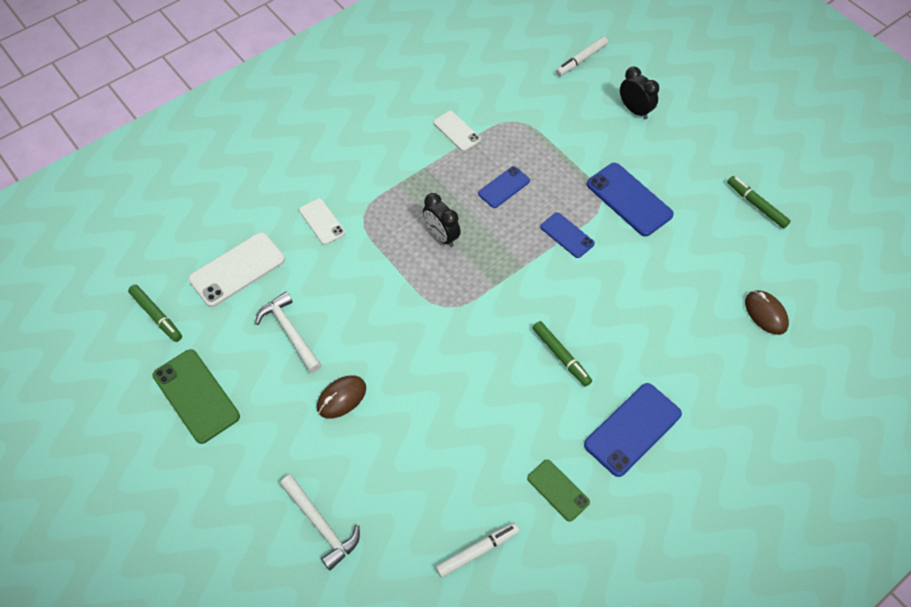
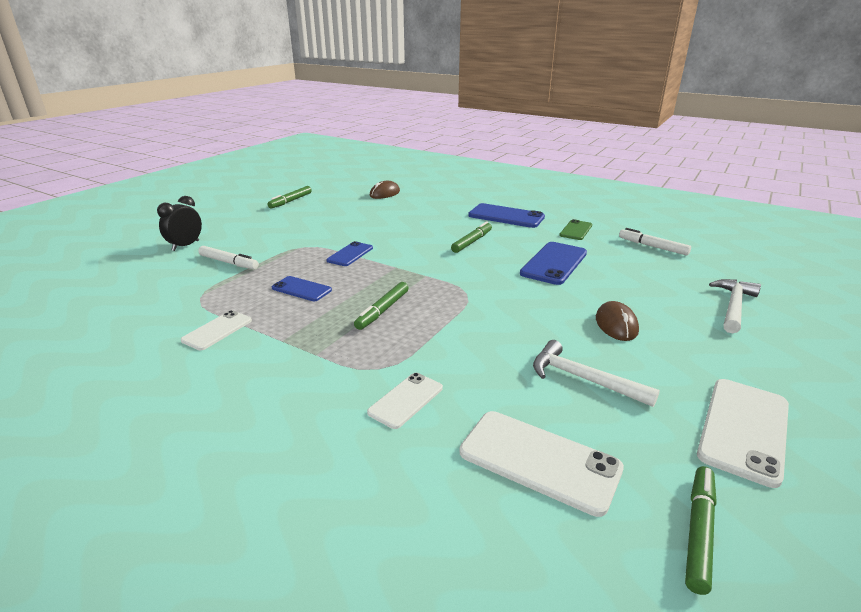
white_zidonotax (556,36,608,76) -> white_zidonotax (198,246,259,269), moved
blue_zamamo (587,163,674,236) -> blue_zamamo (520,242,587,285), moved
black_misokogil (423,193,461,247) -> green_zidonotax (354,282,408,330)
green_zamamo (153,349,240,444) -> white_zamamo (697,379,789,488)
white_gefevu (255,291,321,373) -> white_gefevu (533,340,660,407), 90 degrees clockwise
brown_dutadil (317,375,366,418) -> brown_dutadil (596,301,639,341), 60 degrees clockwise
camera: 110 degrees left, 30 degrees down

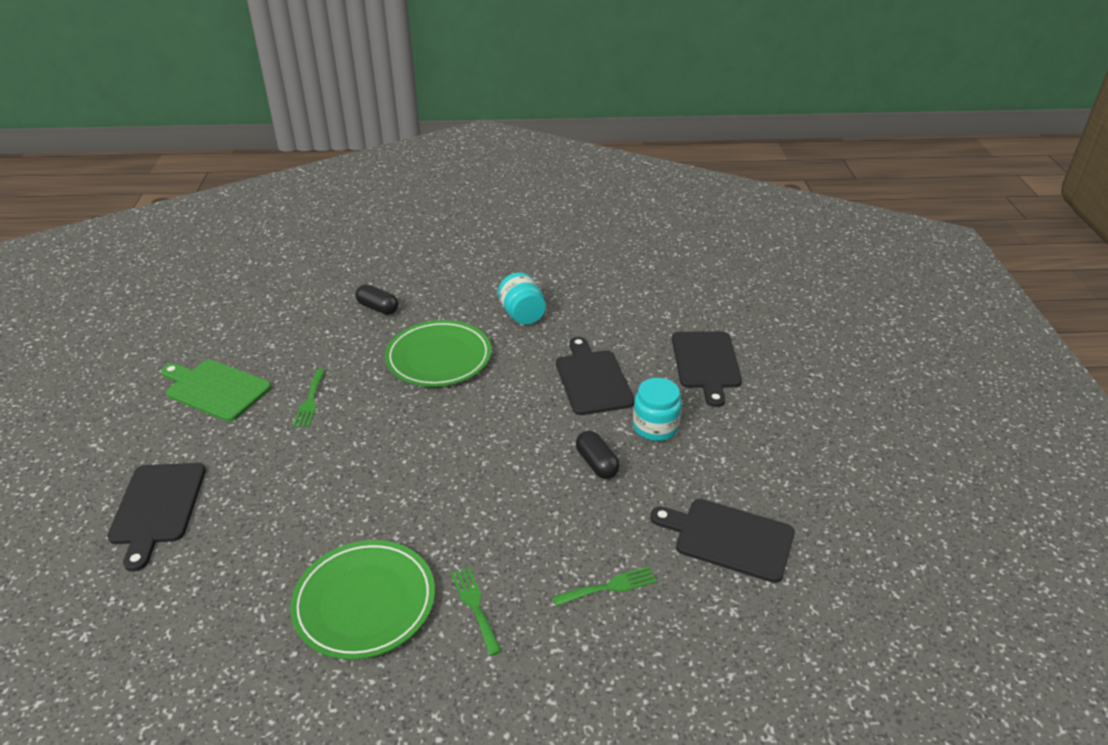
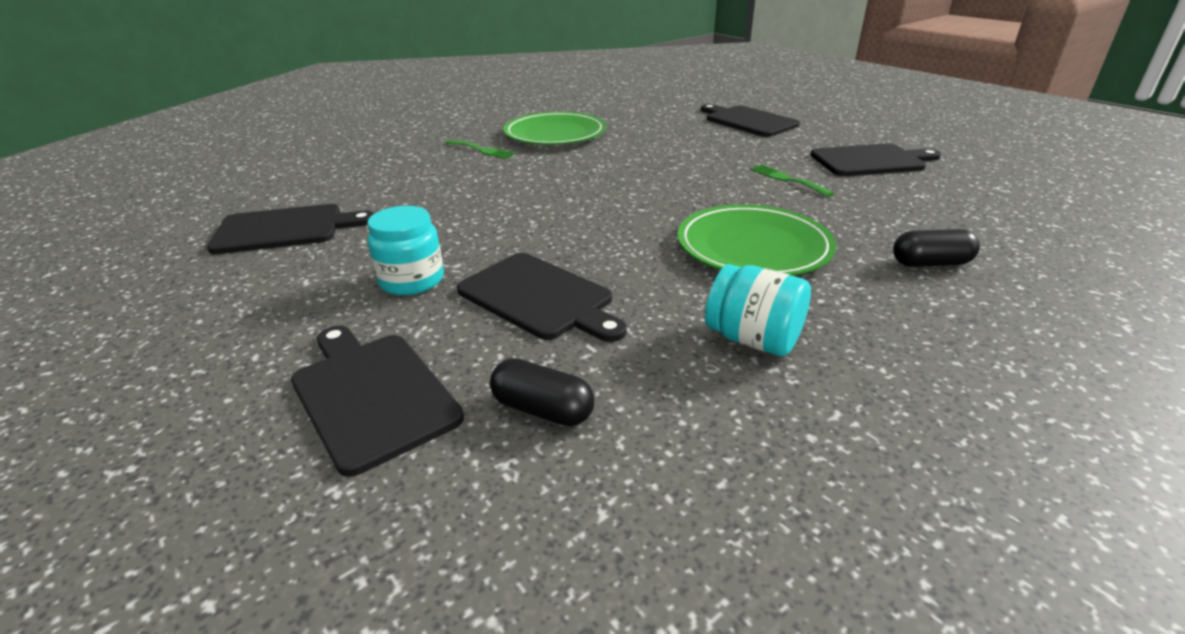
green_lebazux (553,566,657,606) -> none
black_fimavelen (576,431,620,479) -> black_fimavelen (490,358,594,426), moved
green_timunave (161,360,271,421) -> black_timunave (811,143,941,176)
camera: 145 degrees right, 5 degrees down

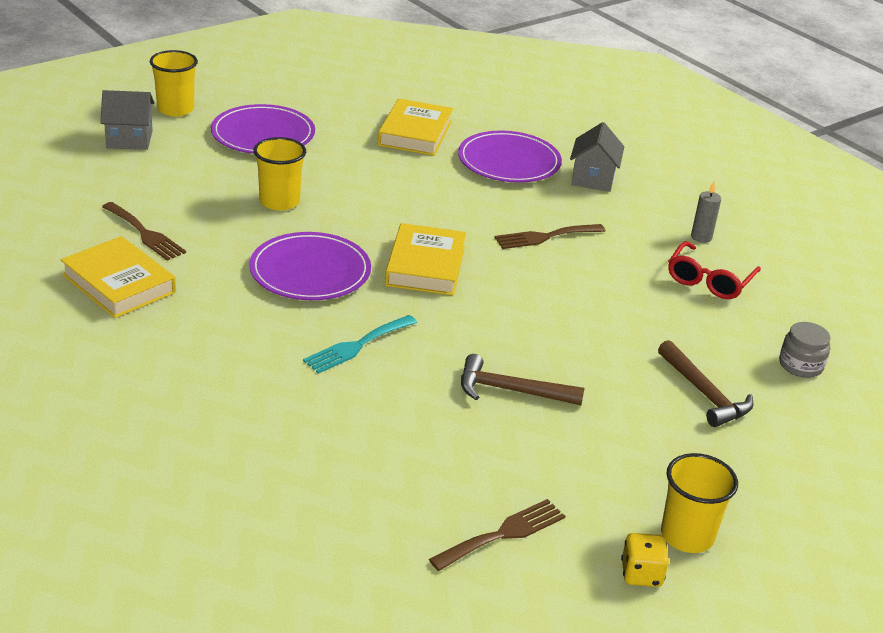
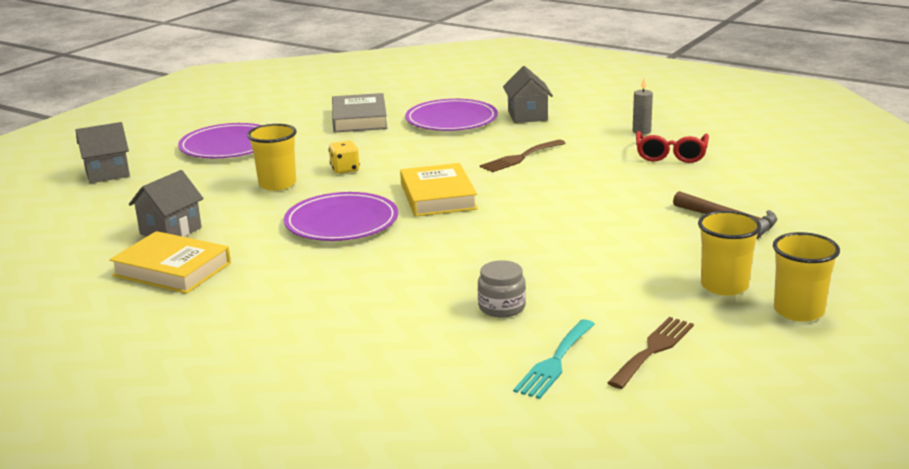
brown_gefevu (461,354,585,405) -> none
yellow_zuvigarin (150,50,198,117) -> yellow_zuvigarin (698,211,761,296), moved
turquoise_lebazux (303,315,417,374) -> turquoise_lebazux (513,319,595,399), moved
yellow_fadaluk (621,533,669,587) -> yellow_fadaluk (328,141,360,174), moved
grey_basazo (779,322,831,378) -> grey_basazo (478,260,526,317), moved
brown_lebazux (102,202,186,261) -> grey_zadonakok (129,170,204,237)
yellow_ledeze (378,99,453,156) -> grey_ledeze (332,93,387,132)
camera: 15 degrees left, 10 degrees down

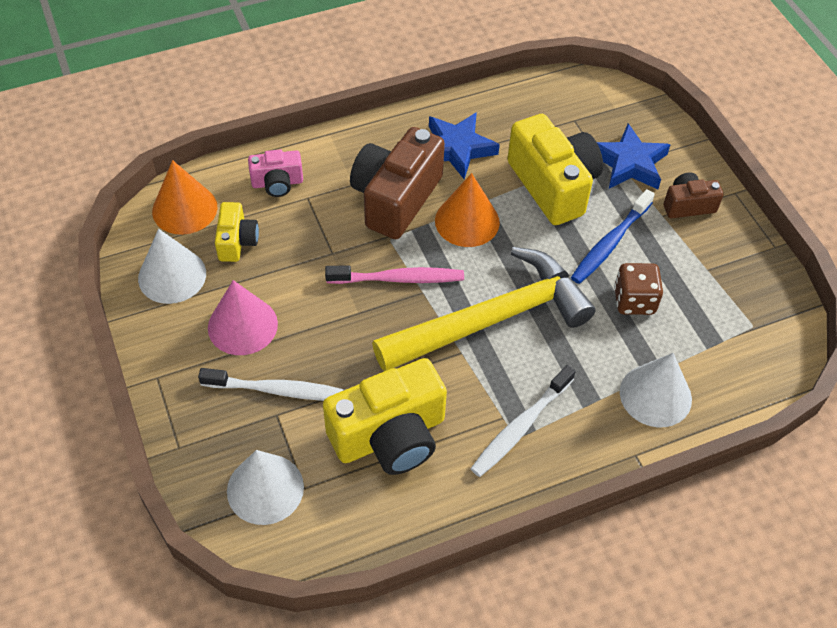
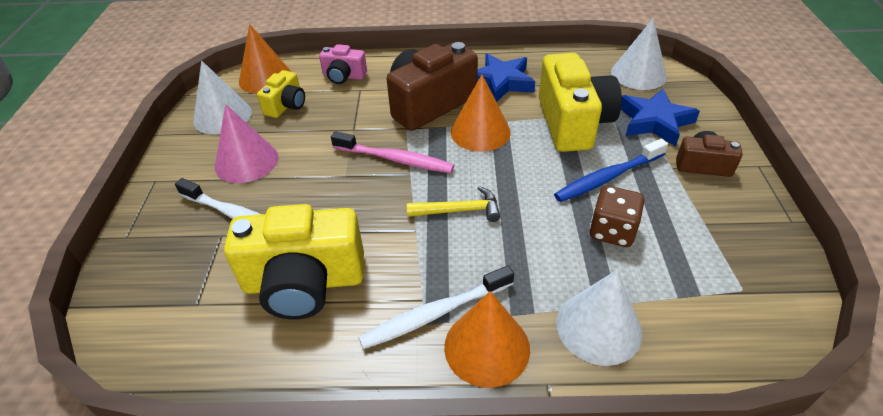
none -> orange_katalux (444,291,530,388)
white_katalux (227,450,304,525) -> white_katalux (611,18,667,90), moved
yellow_gefevu (372,247,596,371) -> yellow_gefevu (407,186,500,222), x0.42
camera: 25 degrees right, 10 degrees down

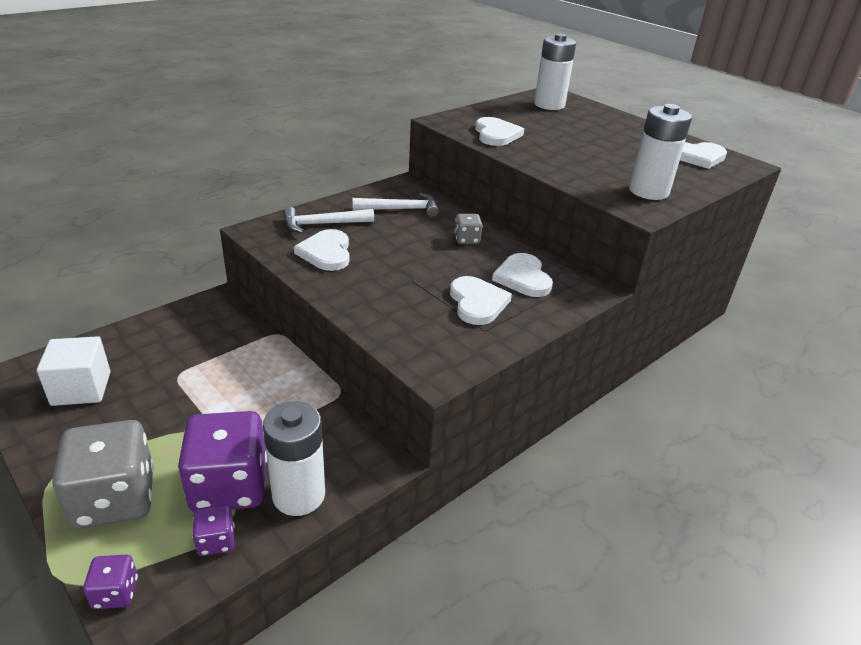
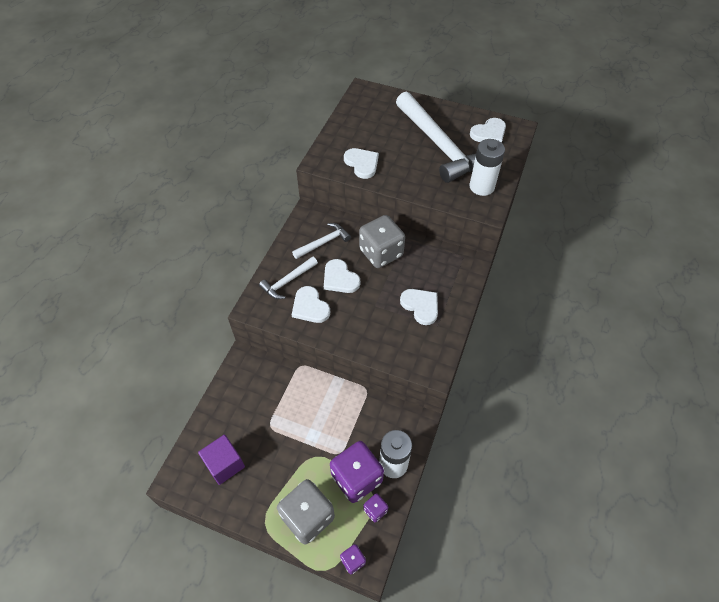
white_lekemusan (534,33,576,110) -> none
none -> white_gefevu (396,92,476,183)
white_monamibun (492,253,553,297) -> white_monamibun (324,259,360,293), moved
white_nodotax (37,336,111,406) -> purple_nodotax (198,434,245,485)
grey_fadaluk (454,214,483,244) -> grey_fadaluk (359,215,405,268), x2.19
camera: 25 degrees left, 20 degrees up

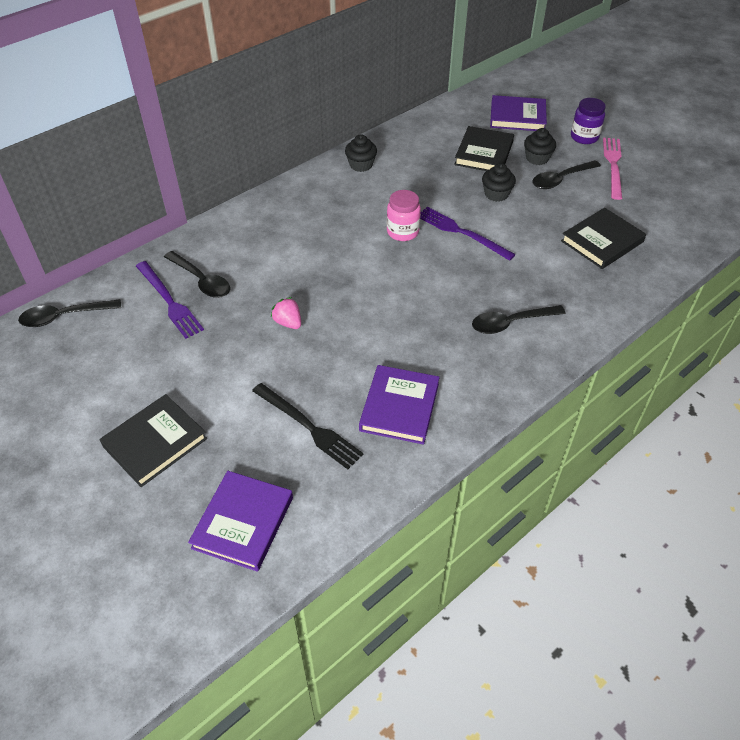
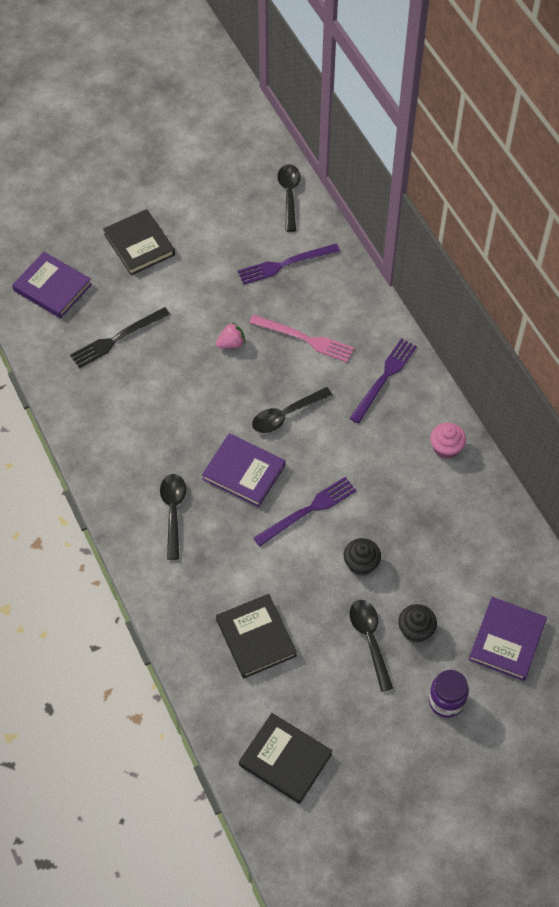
pink_basazo (387,190,421,241) -> none
none -> purple_lebazux (350,338,417,423)
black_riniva (164,251,230,298) -> black_riniva (252,387,332,433), moved
purple_ledeze (359,365,440,445) -> purple_ledeze (202,433,285,507), moved
black_ledeze (454,126,514,171) -> black_ledeze (239,713,332,804), moved
pink_lebazux (603,138,622,200) -> pink_lebazux (250,315,354,363), moved
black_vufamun (345,135,377,172) -> pink_vufamun (430,423,466,459)
camera: 105 degrees right, 10 degrees up

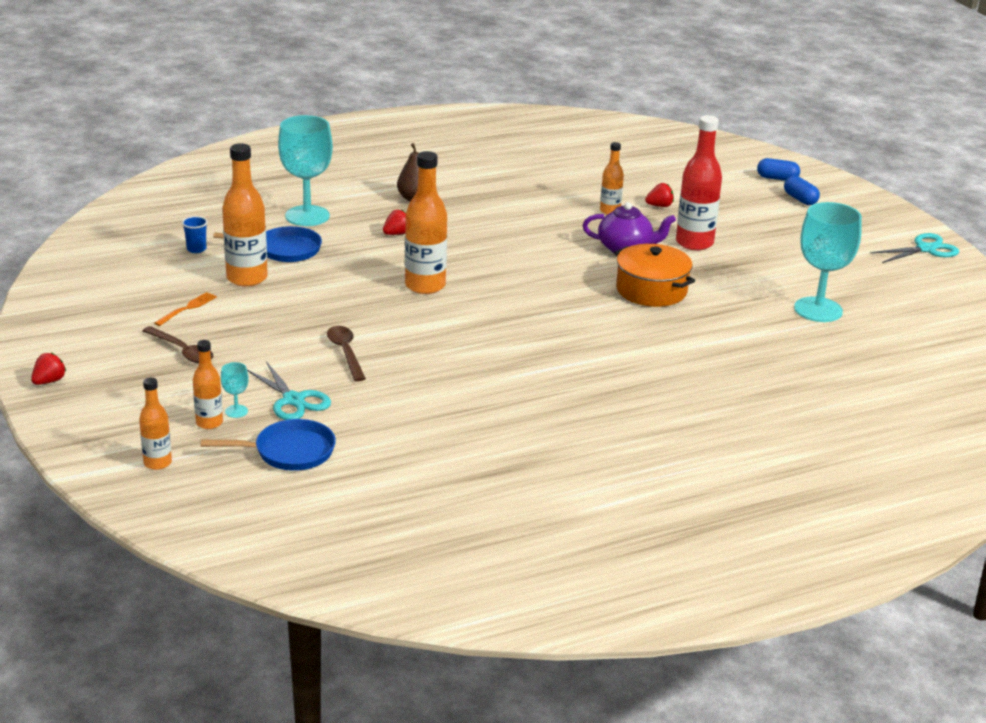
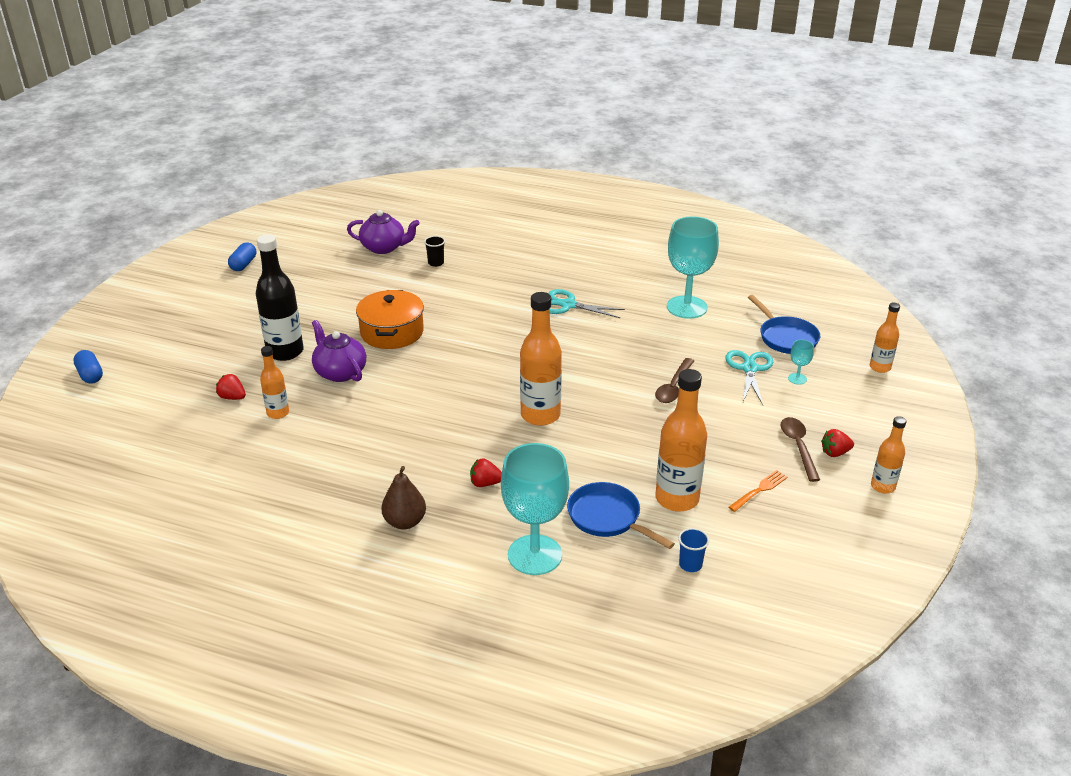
none -> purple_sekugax (347,210,420,254)
none -> black_zuvigarin (424,236,445,267)
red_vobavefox (31,353,66,385) -> red_vobavefox (821,429,854,457), moved
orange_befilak (193,340,223,429) -> orange_befilak (871,416,906,494), moved
blue_fimavelen (784,176,820,205) -> blue_fimavelen (228,243,256,271), moved
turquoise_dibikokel (794,202,862,322) -> turquoise_dibikokel (667,216,719,319), moved
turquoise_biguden (870,233,959,263) -> turquoise_biguden (548,289,625,318), moved
red_befilak (676,115,722,250) -> black_befilak (256,234,304,361)
orange_lebazux (154,292,217,326) -> orange_lebazux (729,470,788,512), 150 degrees clockwise
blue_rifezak (201,419,336,471) -> blue_rifezak (748,295,820,354), 150 degrees counterclockwise
camera: 135 degrees left, 5 degrees up

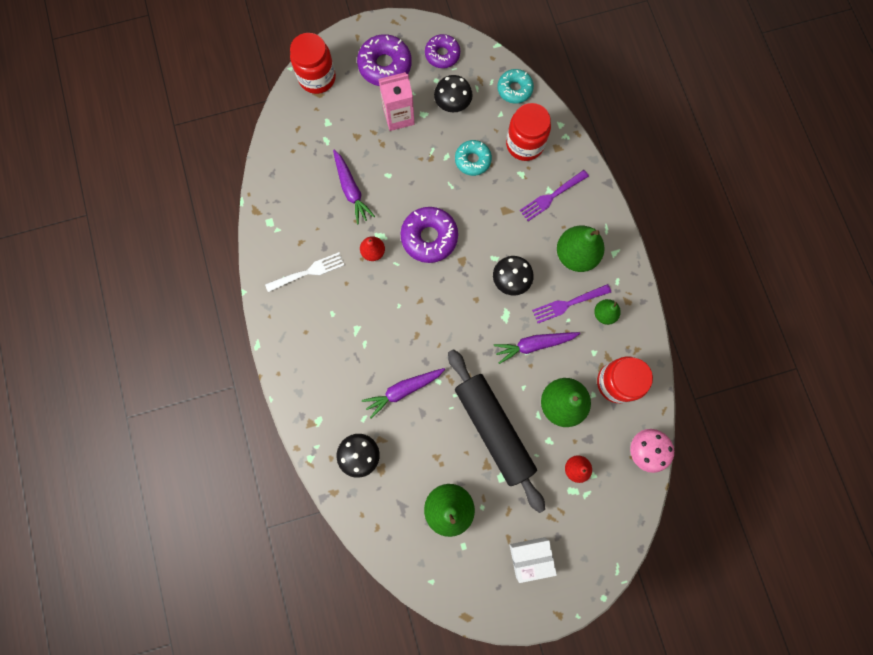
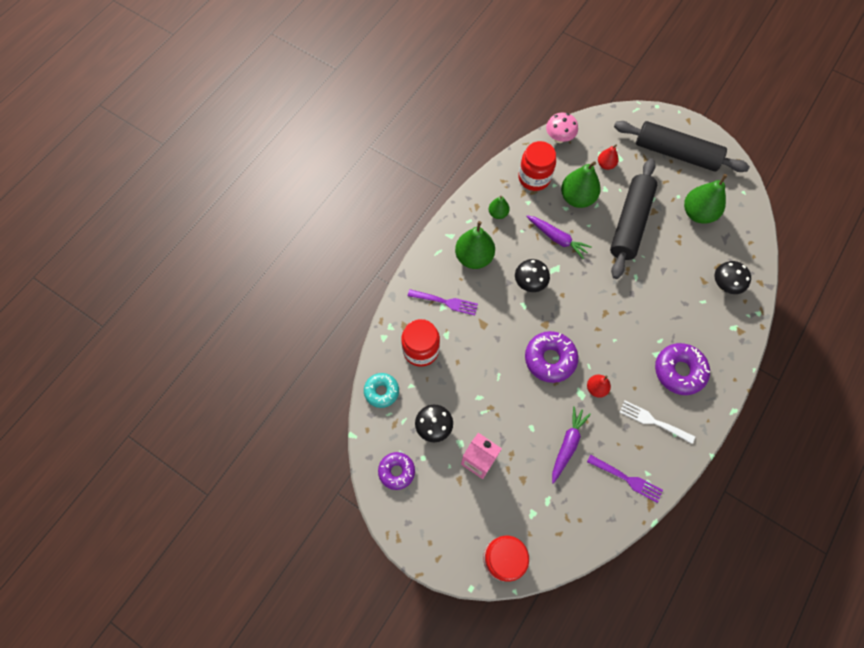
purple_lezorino (362,368,445,418) -> none
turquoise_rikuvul (455,140,492,176) -> none
purple_rikuvul (357,34,412,86) -> purple_rikuvul (655,343,710,395), moved
purple_lebazux (532,284,611,323) -> purple_lebazux (587,454,663,503), moved
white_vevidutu (510,537,557,583) -> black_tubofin (614,121,750,172)
camera: 130 degrees left, 10 degrees down

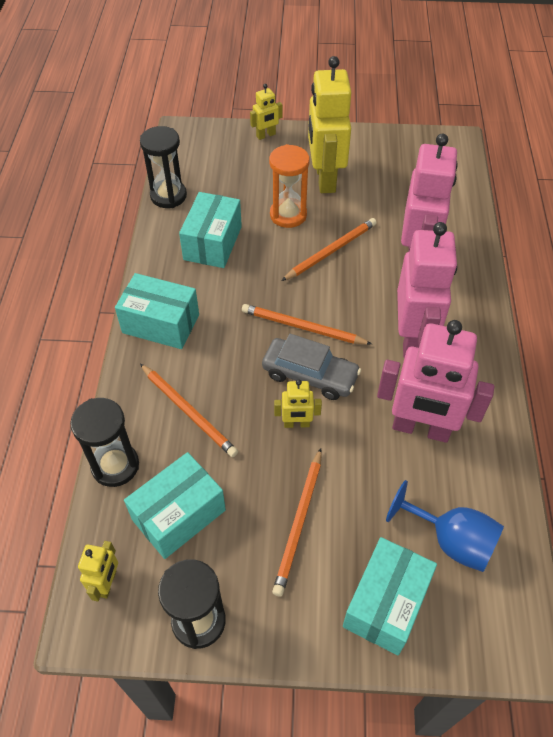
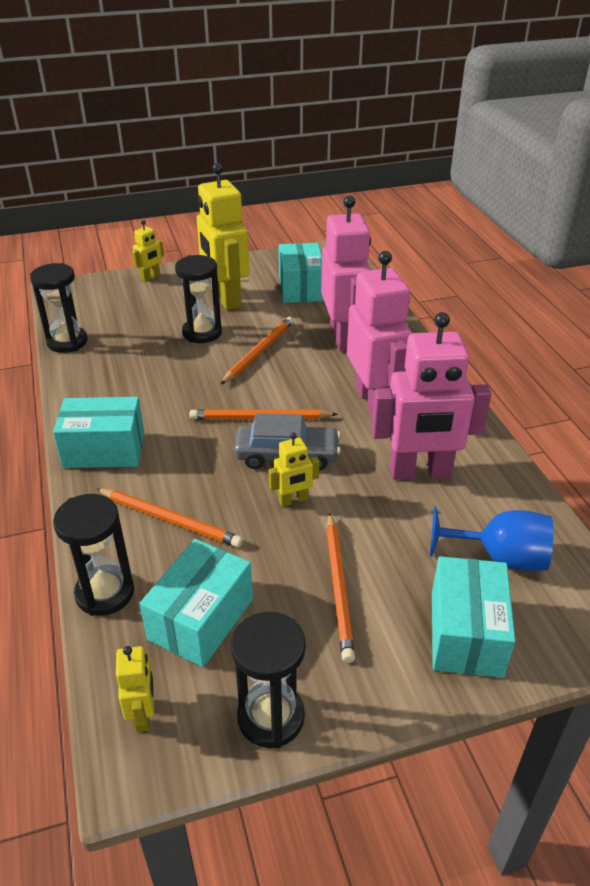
turquoise_vevidutu (179,192,242,268) -> turquoise_vevidutu (279,243,324,303), moved
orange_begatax (269,144,310,228) -> black_begatax (175,255,222,343)
camera: 20 degrees left, 15 degrees down

